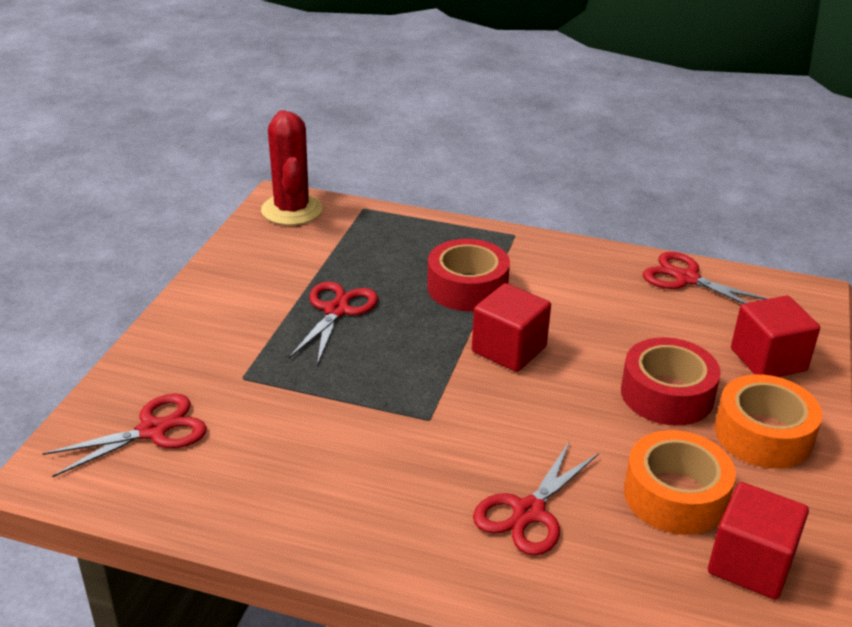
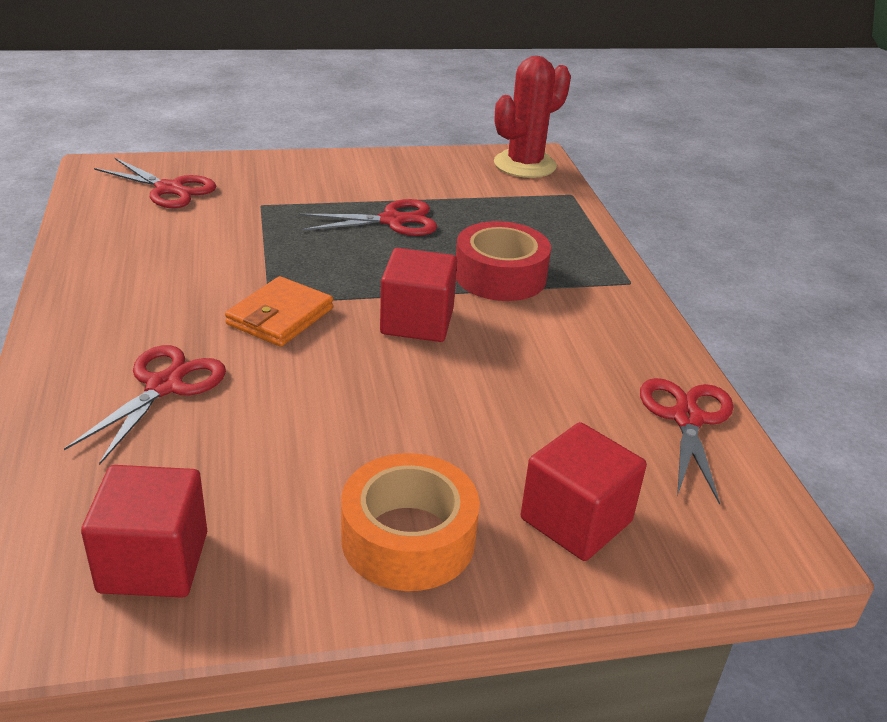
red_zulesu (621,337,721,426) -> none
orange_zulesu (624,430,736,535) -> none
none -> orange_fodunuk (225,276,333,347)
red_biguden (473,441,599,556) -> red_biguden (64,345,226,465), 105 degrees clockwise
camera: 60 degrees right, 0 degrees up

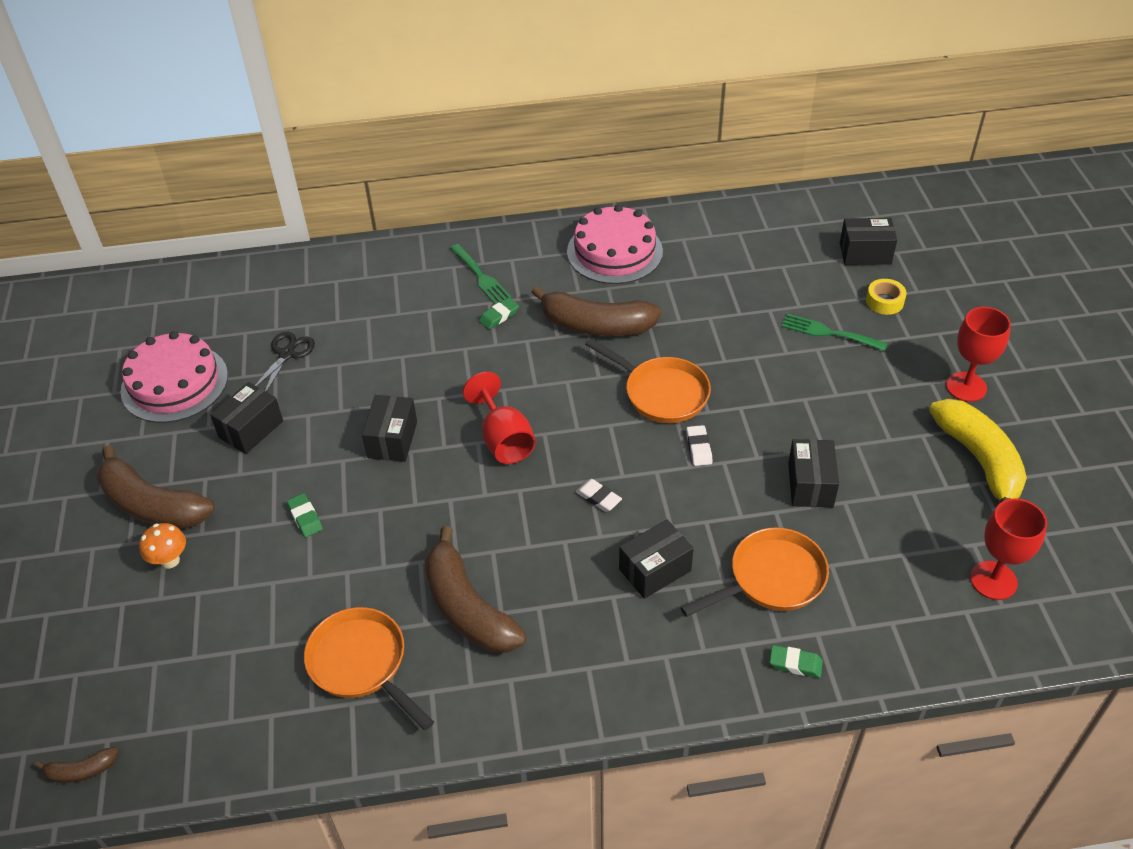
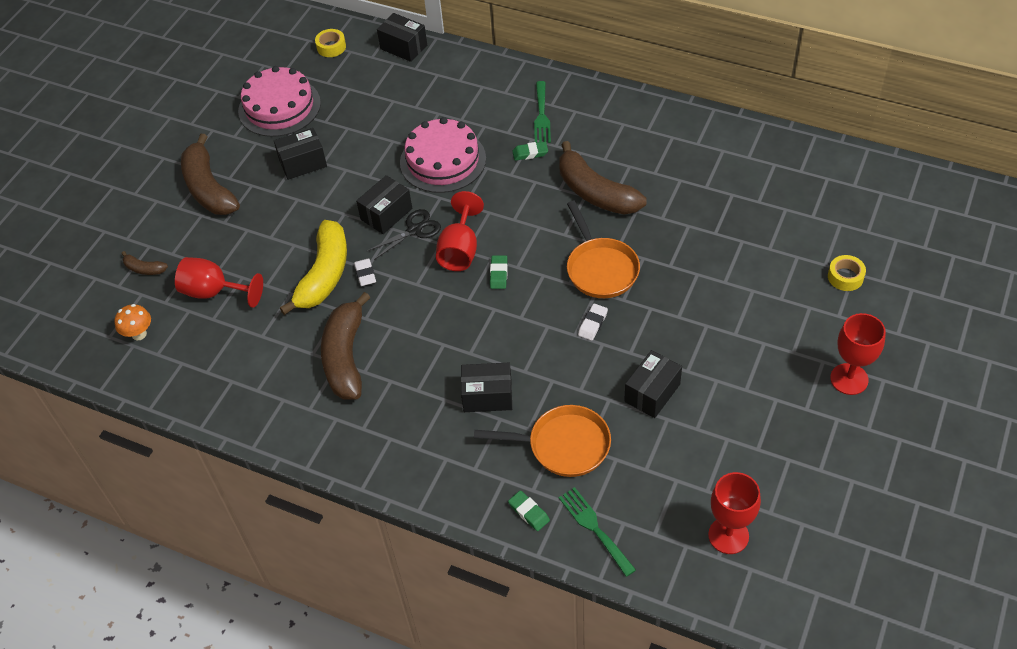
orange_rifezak (304,607,434,731) -> none
none -> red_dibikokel (175,257,263,308)
none -> yellow_zulesu (315,29,346,57)
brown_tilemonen (35,747,118,783) -> brown_tilemonen (121,251,168,275), moved
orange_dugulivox (139,523,186,569) -> orange_dugulivox (114,304,151,341), moved
black_biguden (255,332,315,392) -> black_biguden (367,209,441,260), moved
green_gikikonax (287,493,323,537) -> green_gikikonax (490,255,508,289), moved
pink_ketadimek (567,204,663,284) -> pink_ketadimek (400,117,486,193), moved
white_gikikonax (576,479,622,512) -> white_gikikonax (354,258,376,286), moved
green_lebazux (782,314,888,351) -> green_lebazux (559,487,636,577), moved
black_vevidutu (840,218,897,265) -> black_vevidutu (377,13,427,62), moved
yellow_tilemonen (929,399,1027,503) -> yellow_tilemonen (280,220,347,315), moved
camera: 35 degrees right, 5 degrees up

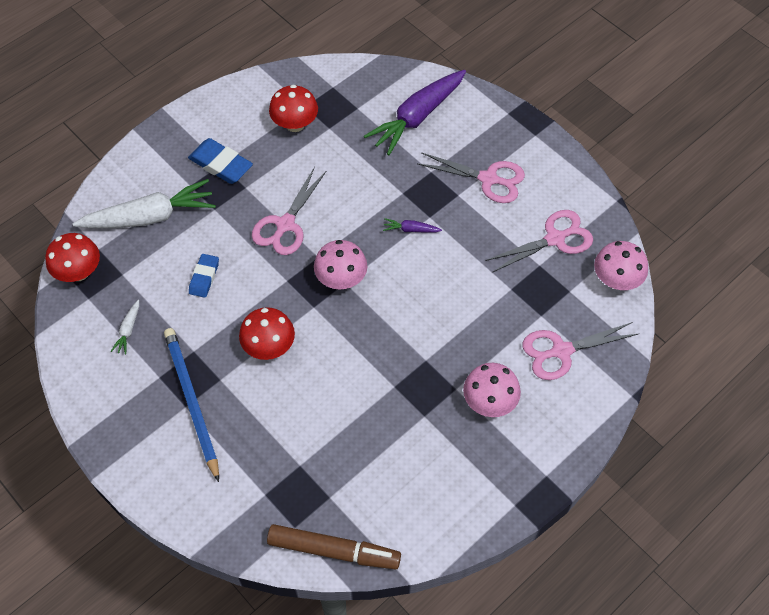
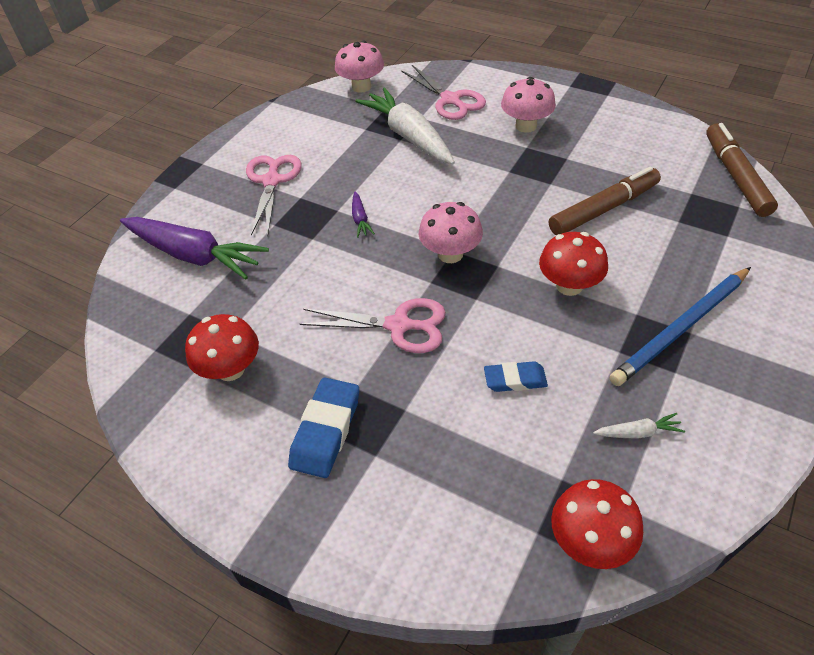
pink_biguden (485,210,593,273) -> none
none -> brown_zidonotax (549,167,661,235)
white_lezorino (73,179,216,228) -> white_lezorino (355,87,455,164), moved
camera: 105 degrees left, 10 degrees down

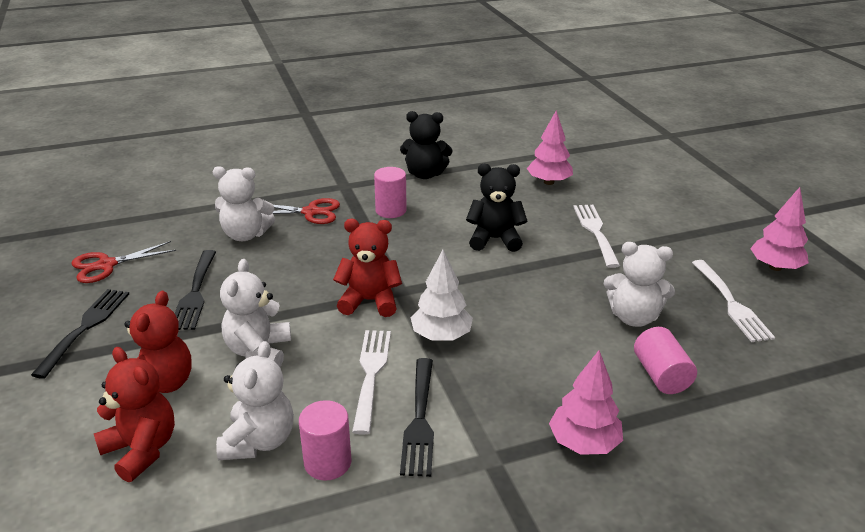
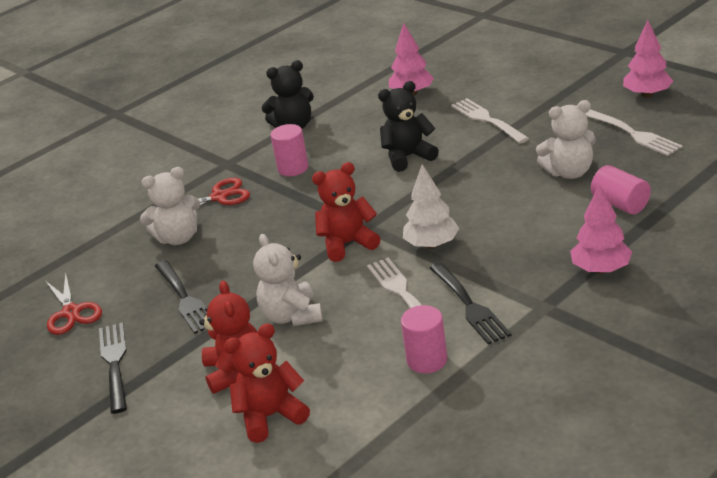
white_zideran (216,341,294,460) -> none
red_biguden (71,241,176,283) -> red_biguden (45,272,102,335), 60 degrees counterclockwise
red_zideran (94,347,175,482) -> red_zideran (224,323,310,443), 45 degrees counterclockwise
camera: 20 degrees left, 0 degrees up

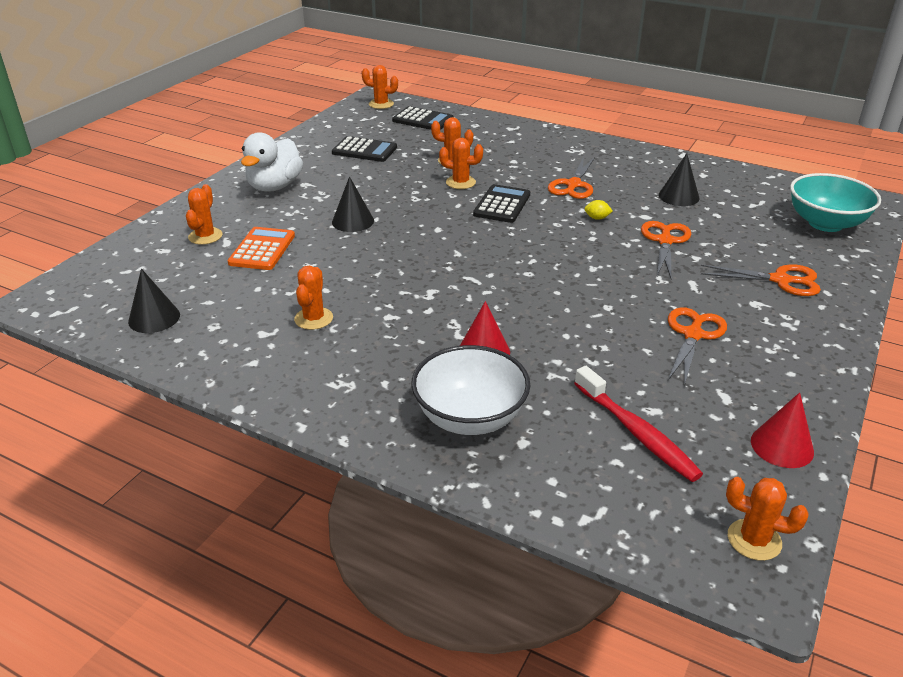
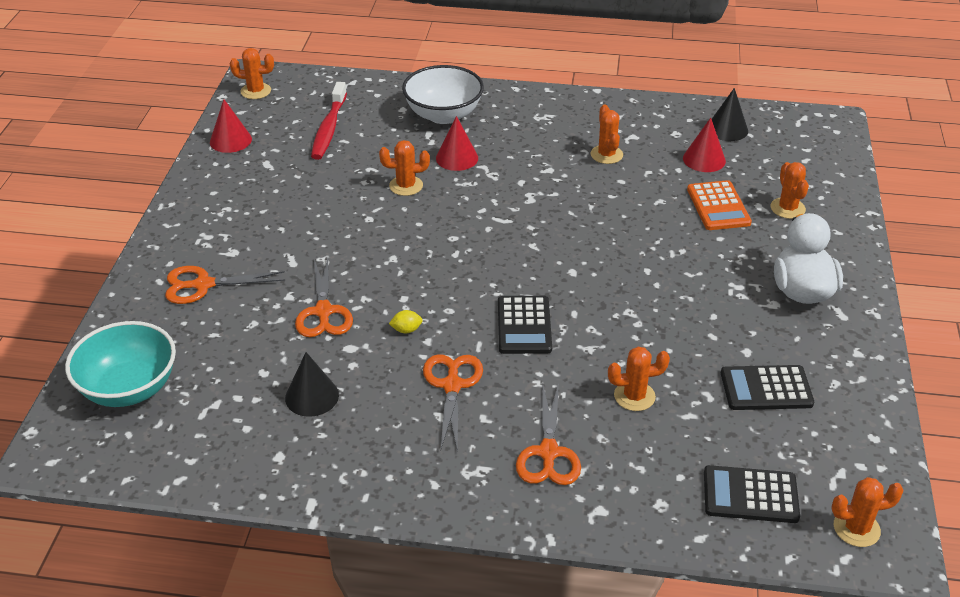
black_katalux (332,176,374,232) -> none
none -> red_katalux (683,118,726,172)
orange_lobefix (439,138,483,189) -> orange_lobefix (379,140,430,196), moved
orange_biguden (668,307,727,386) -> orange_biguden (516,383,581,485), moved
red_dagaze (574,366,703,482) -> red_dagaze (311,82,347,160), 120 degrees counterclockwise
camera: 160 degrees right, 5 degrees up

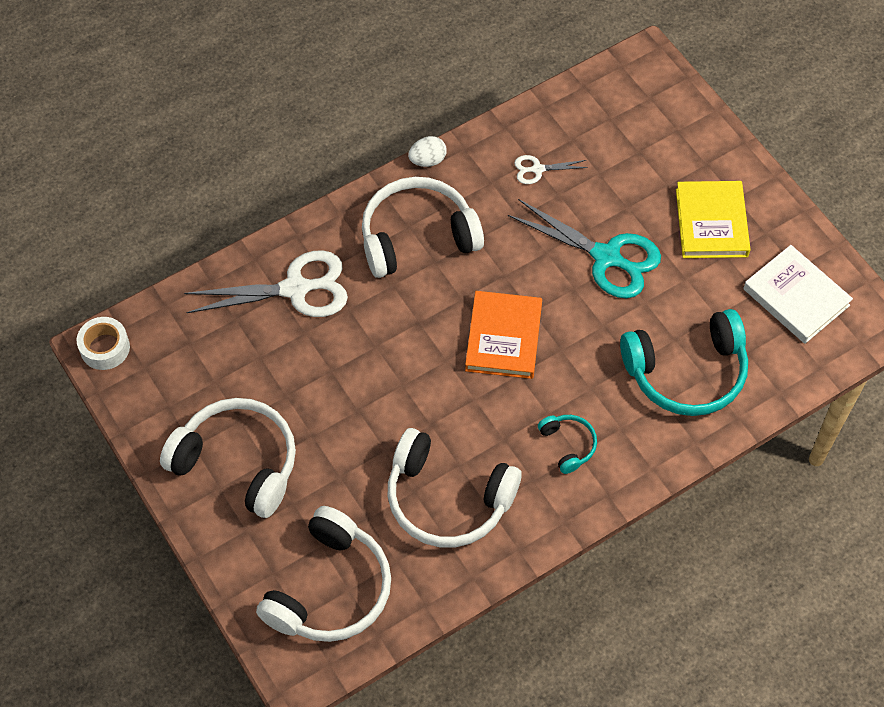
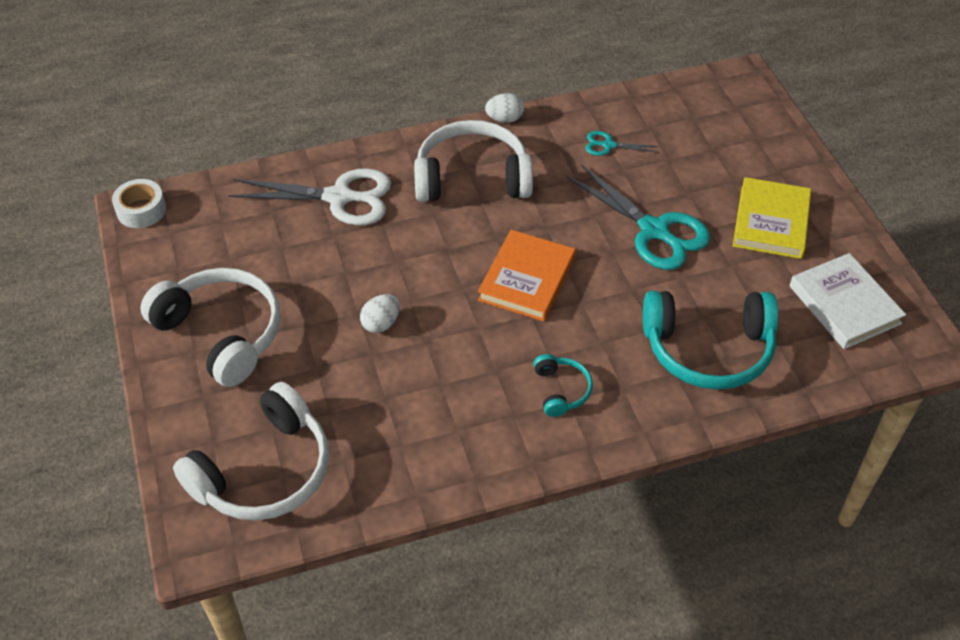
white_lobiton (388,428,522,547) -> none
none -> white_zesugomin (360,294,400,333)
white_biguden (514,155,588,184) -> turquoise_biguden (585,131,659,156)
camera: 15 degrees right, 10 degrees down

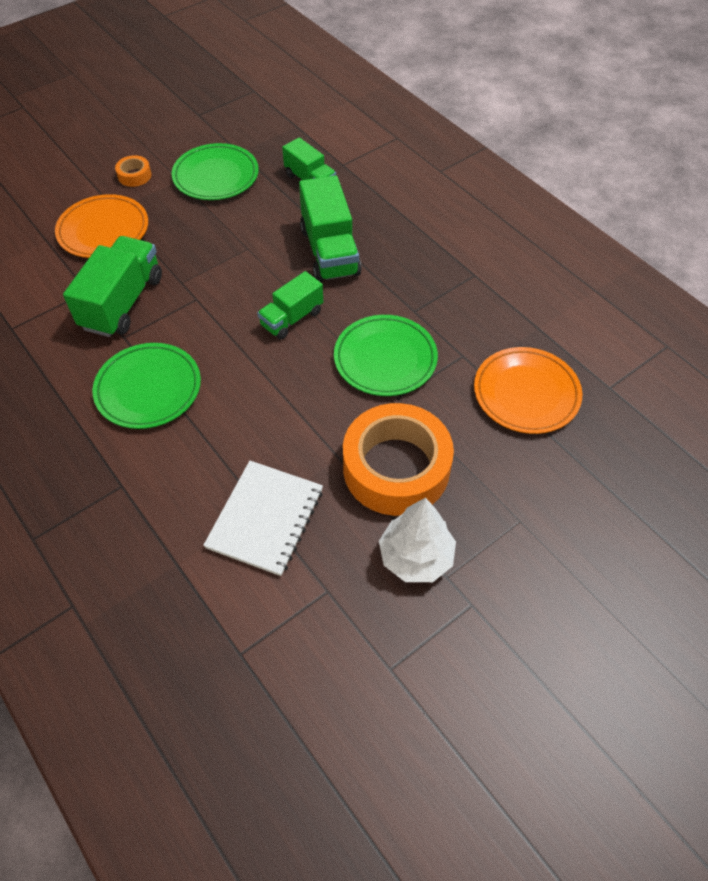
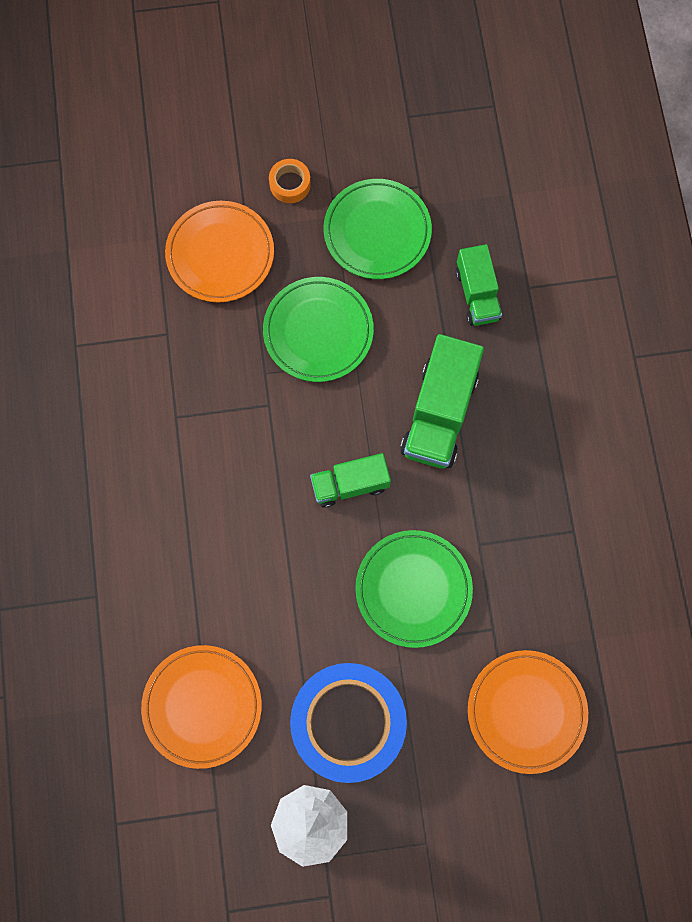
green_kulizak (63,236,162,337) -> none
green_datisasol (92,343,201,429) -> green_datisasol (263,277,374,382), moved
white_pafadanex (203,461,323,576) -> orange_datisasol (141,645,262,769)
orange_zulesu (343,403,454,516) -> blue_zulesu (290,663,407,783)
camera: 30 degrees right, 20 degrees up

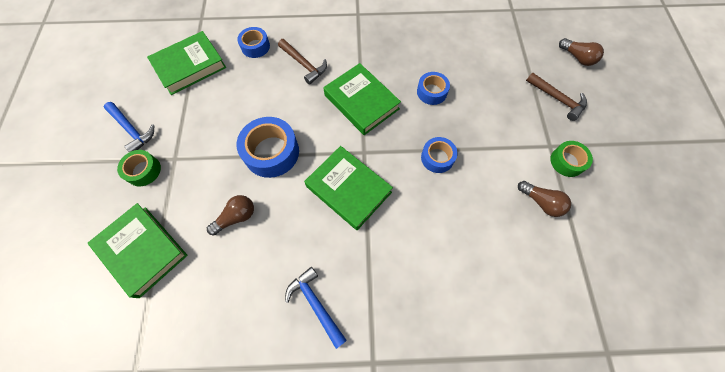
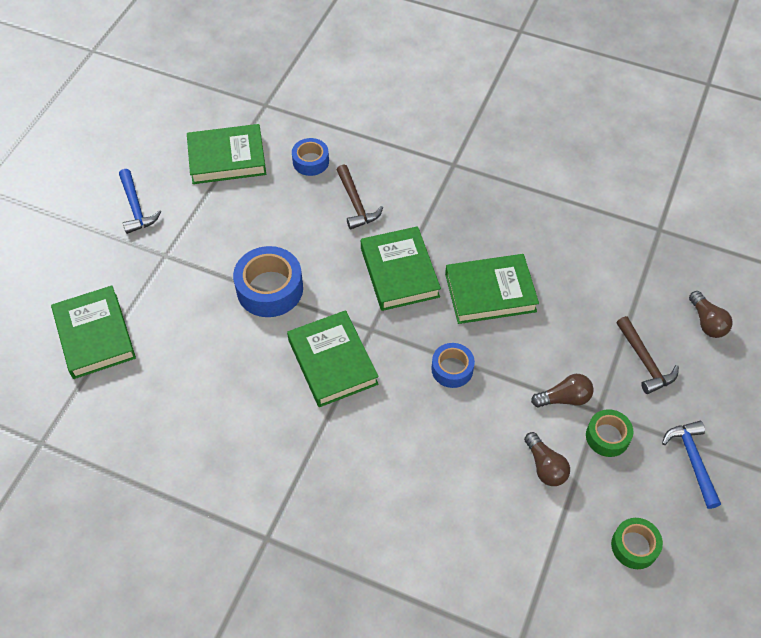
green_zulesu (117,150,161,186) -> green_zulesu (611,518,663,569), moved
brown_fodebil (207,195,254,236) -> brown_fodebil (531,374,594,407), moved
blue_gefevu (285,267,347,349) -> blue_gefevu (662,421,721,509), moved
blue_zulesu (417,72,450,105) -> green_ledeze (445,254,539,324)
camera: 25 degrees right, 10 degrees down

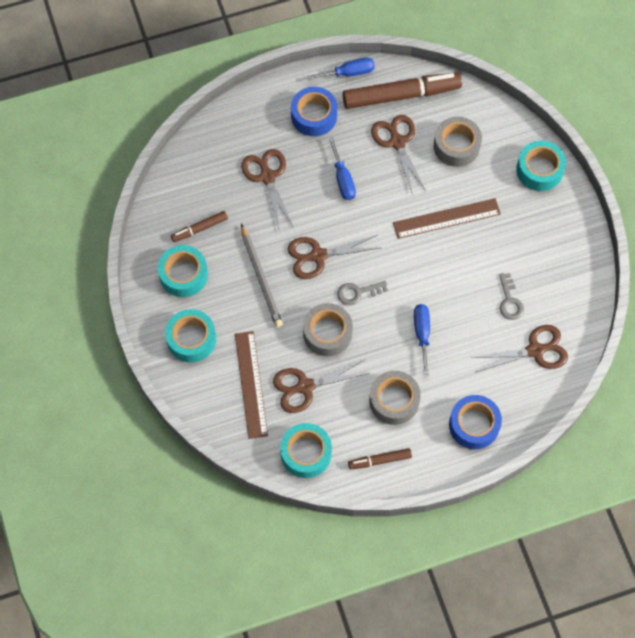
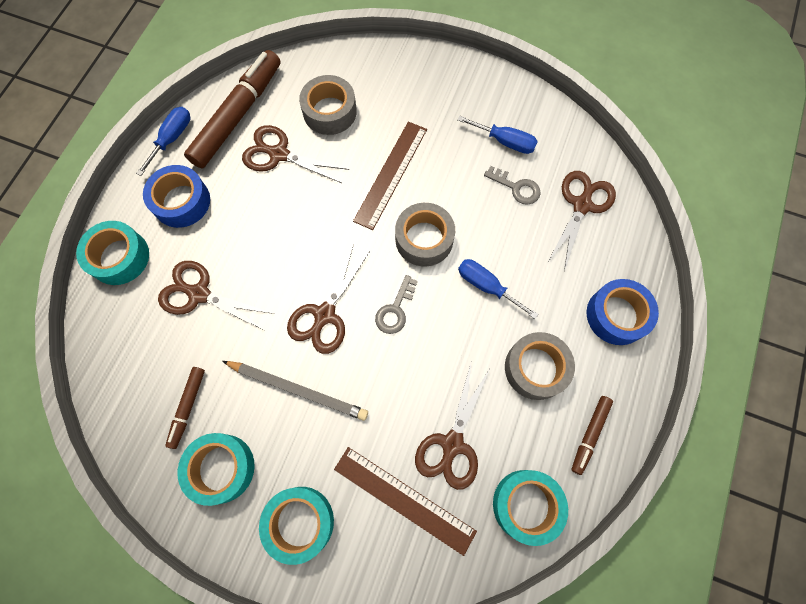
grey_zulesu (303,303,353,356) -> grey_zulesu (395,203,455,266), moved
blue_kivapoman (329,138,356,200) -> blue_kivapoman (457,116,538,154), moved
turquoise_zulesu (516,141,566,191) -> turquoise_zulesu (76,221,149,285), moved
camera: 50 degrees left, 5 degrees up

